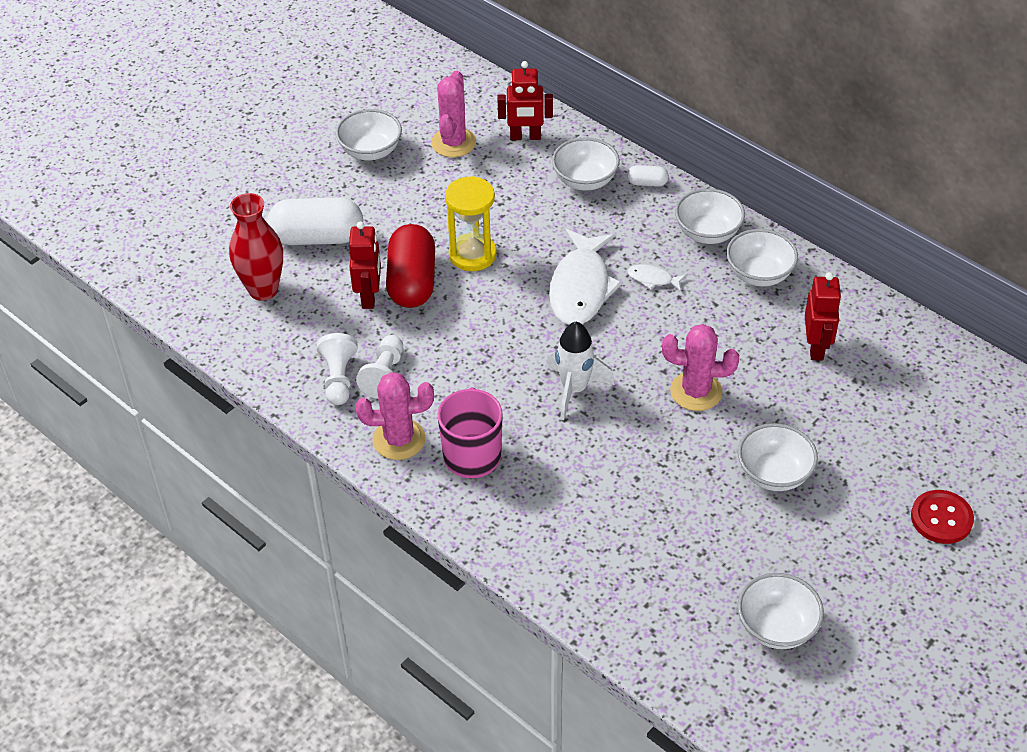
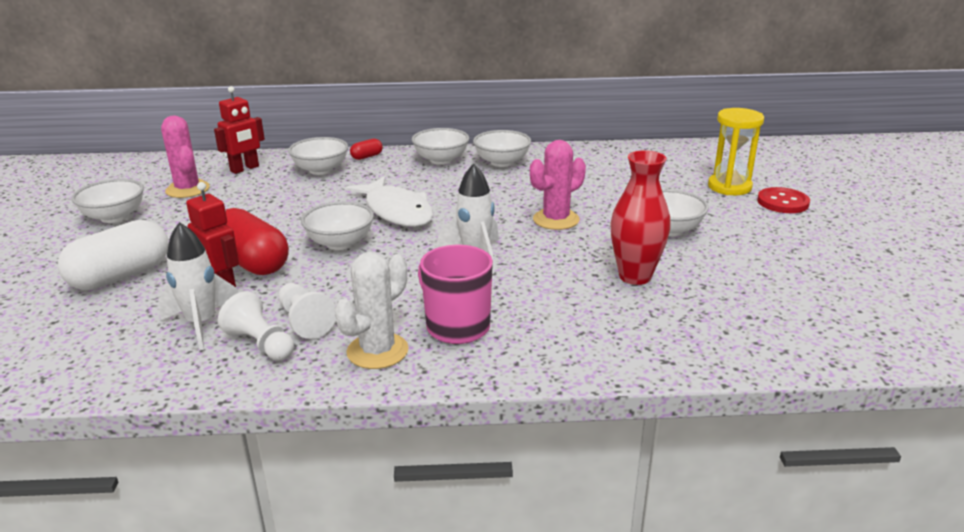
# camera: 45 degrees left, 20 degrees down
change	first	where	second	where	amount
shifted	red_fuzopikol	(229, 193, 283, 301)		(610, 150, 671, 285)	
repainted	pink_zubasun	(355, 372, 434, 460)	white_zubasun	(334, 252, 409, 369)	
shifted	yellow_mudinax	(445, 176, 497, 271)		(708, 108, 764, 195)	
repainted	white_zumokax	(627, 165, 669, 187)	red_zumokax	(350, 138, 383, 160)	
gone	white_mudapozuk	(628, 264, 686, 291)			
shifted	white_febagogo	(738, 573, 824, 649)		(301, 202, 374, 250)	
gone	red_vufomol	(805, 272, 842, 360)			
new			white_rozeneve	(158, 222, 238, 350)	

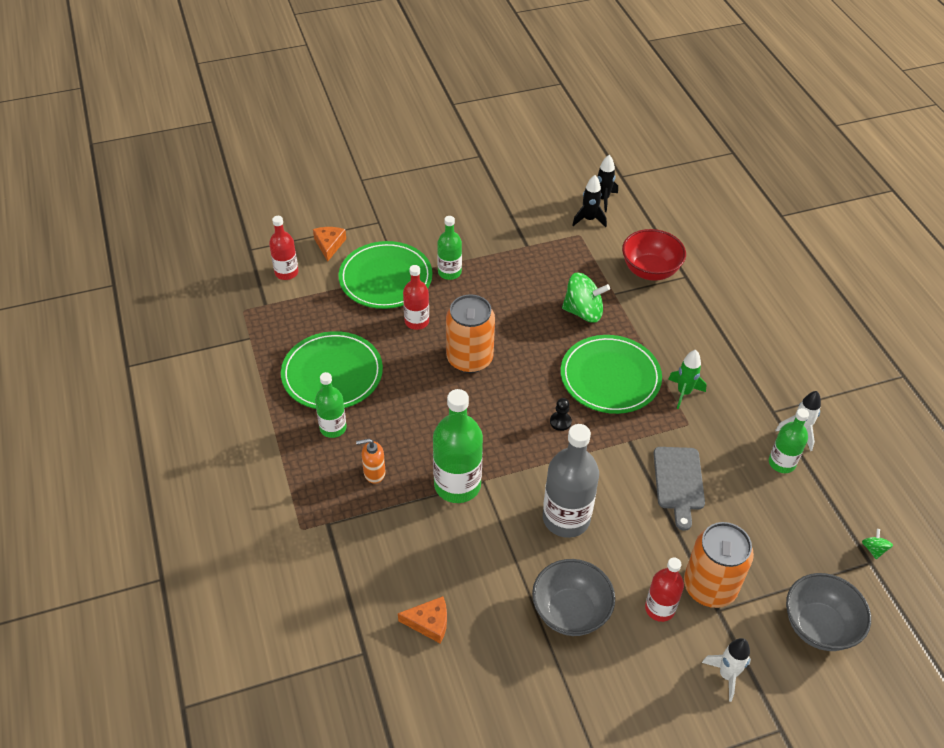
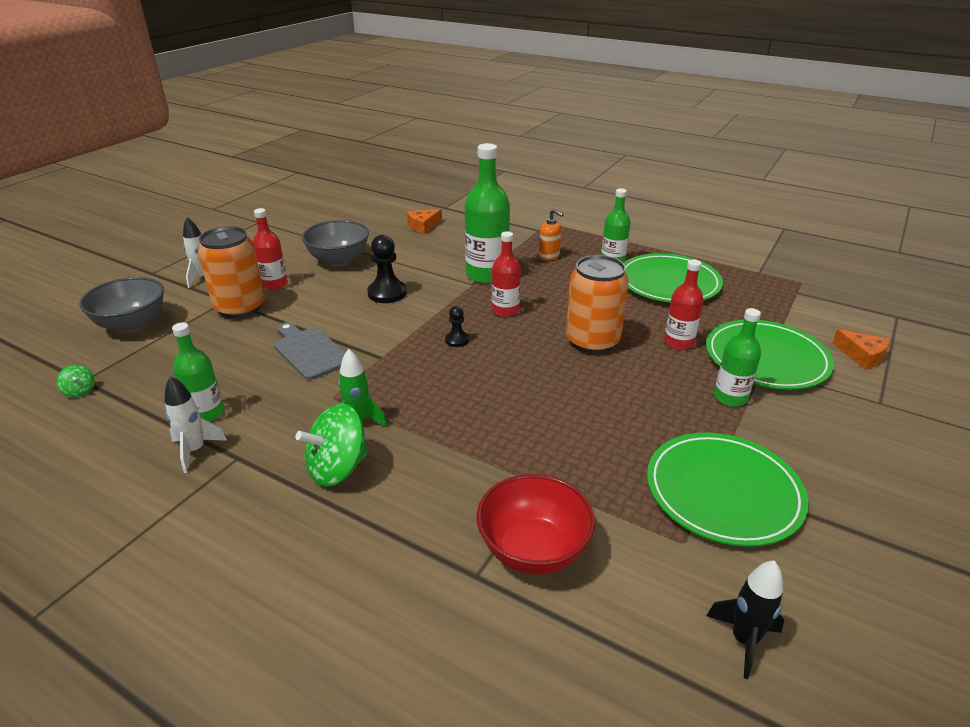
# camera: 140 degrees right, 15 degrees down
change	first	where	second	where	amount
shifted	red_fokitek	(269, 216, 298, 280)		(492, 231, 521, 317)	
rotated	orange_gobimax	(356, 439, 385, 484)		(539, 209, 564, 261)	90 degrees clockwise
swapped	grey_fokitek	(543, 424, 599, 538)	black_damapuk	(367, 235, 407, 303)	
shifted	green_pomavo	(561, 335, 662, 414)		(647, 432, 809, 547)	
shifted	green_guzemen	(562, 272, 610, 323)		(295, 404, 368, 487)	
gone	black_rozeneve	(572, 175, 607, 227)			

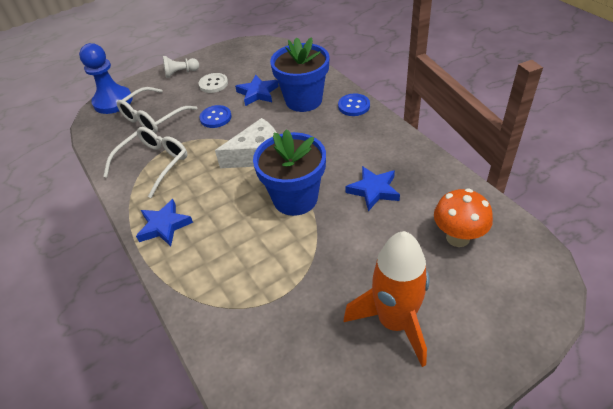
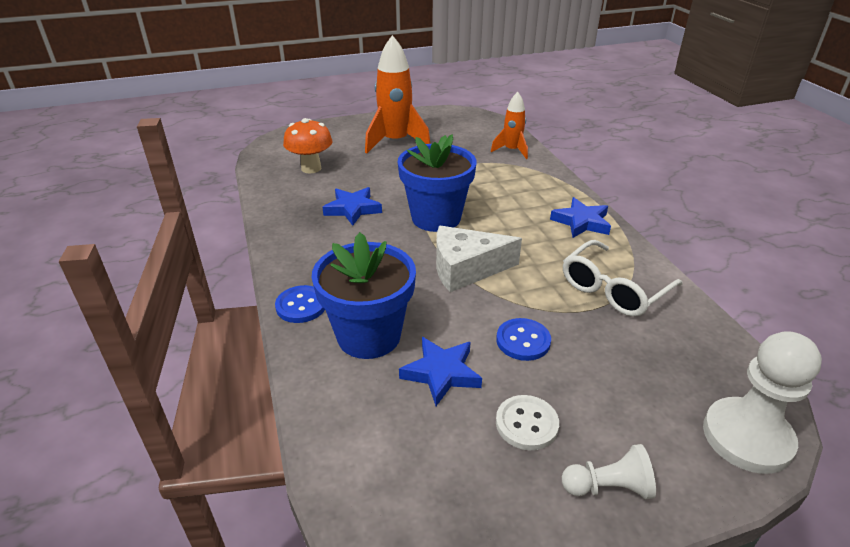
# camera: 170 degrees left, 10 degrees down
change	first	where	second	where	amount
repainted	blue_damapuk	(79, 43, 133, 114)	white_damapuk	(703, 331, 822, 474)	
gone	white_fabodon	(117, 87, 198, 133)			
new			orange_rozeneve	(491, 92, 528, 159)	

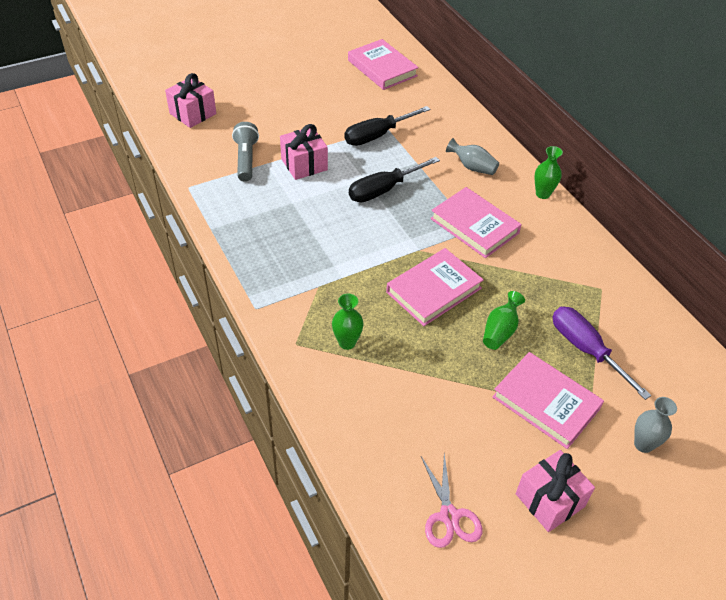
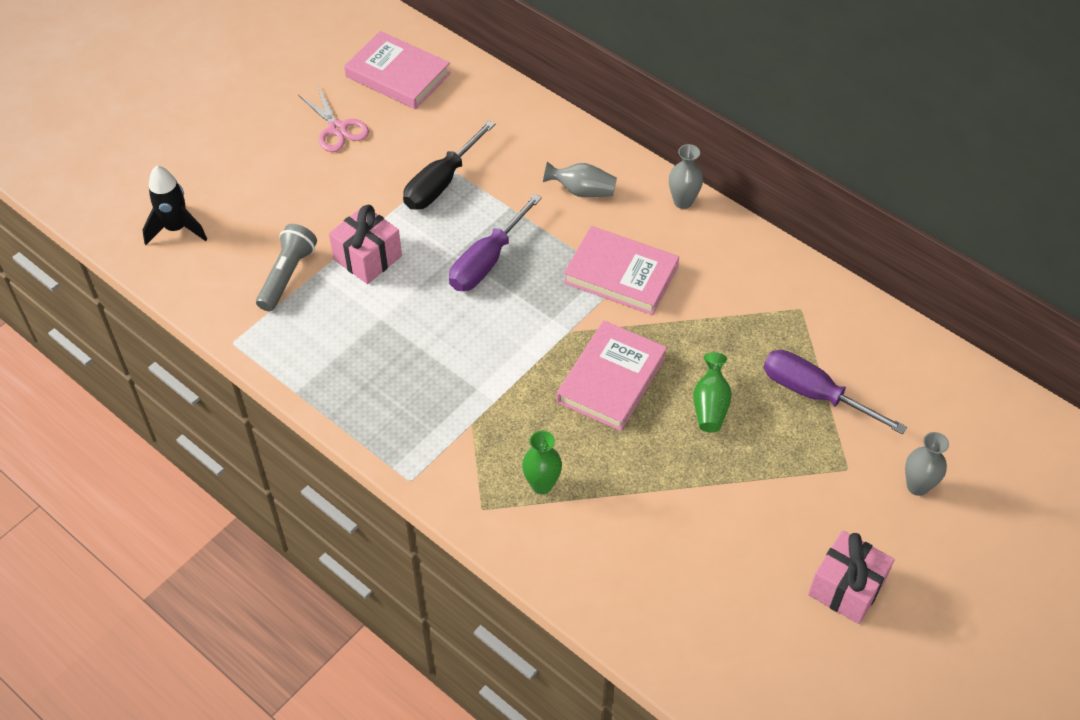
# camera: 20 degrees left, 5 degrees up
change	first	where	second	where	amount
swapped	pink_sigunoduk	(165, 73, 216, 128)	black_rozeneve	(142, 166, 207, 245)	
rotated	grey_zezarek	(232, 122, 259, 182)		(256, 224, 317, 311)	45 degrees clockwise
repainted	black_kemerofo	(349, 157, 440, 202)	purple_kemerofo	(449, 194, 542, 291)	
shifted	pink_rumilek	(421, 453, 483, 548)		(298, 86, 369, 152)	
gone	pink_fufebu	(492, 352, 604, 449)			
repainted	green_fuzopikol	(534, 146, 563, 199)	grey_fuzopikol	(669, 144, 703, 209)	

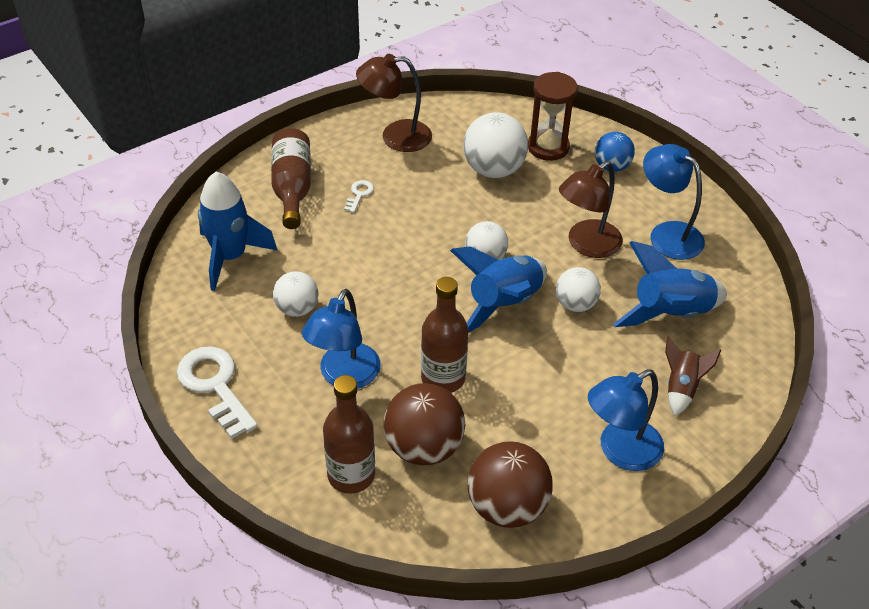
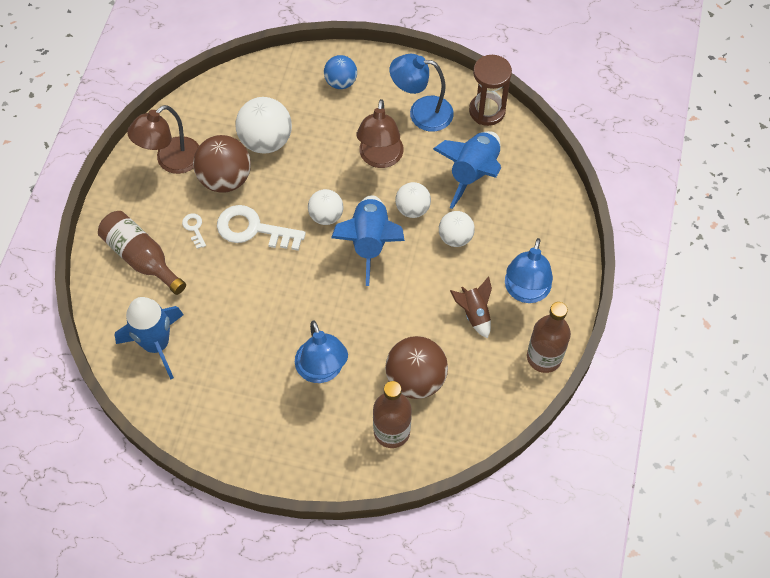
# camera: 40 degrees left, 15 degrees up
change	first	where	second	where	amount
shifted	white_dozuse	(177, 346, 258, 439)		(217, 205, 306, 251)	
shifted	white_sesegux	(273, 271, 318, 317)		(439, 211, 475, 247)	
shifted	brown_fokitek	(421, 277, 468, 393)		(527, 302, 571, 373)	
shifted	brown_sesegux	(467, 441, 553, 528)		(193, 135, 251, 193)	
shifted	brown_mudinax	(528, 72, 578, 161)		(469, 55, 512, 126)	
shifted	brown_rozeneve	(665, 336, 721, 416)		(450, 276, 492, 339)	

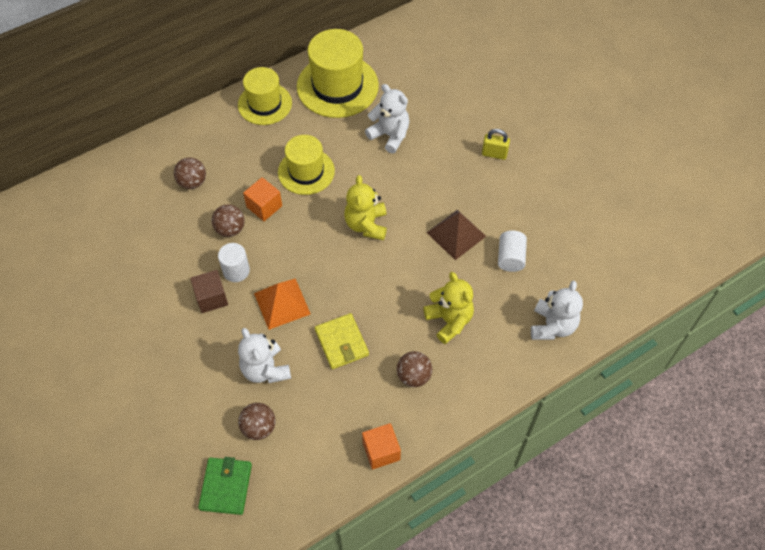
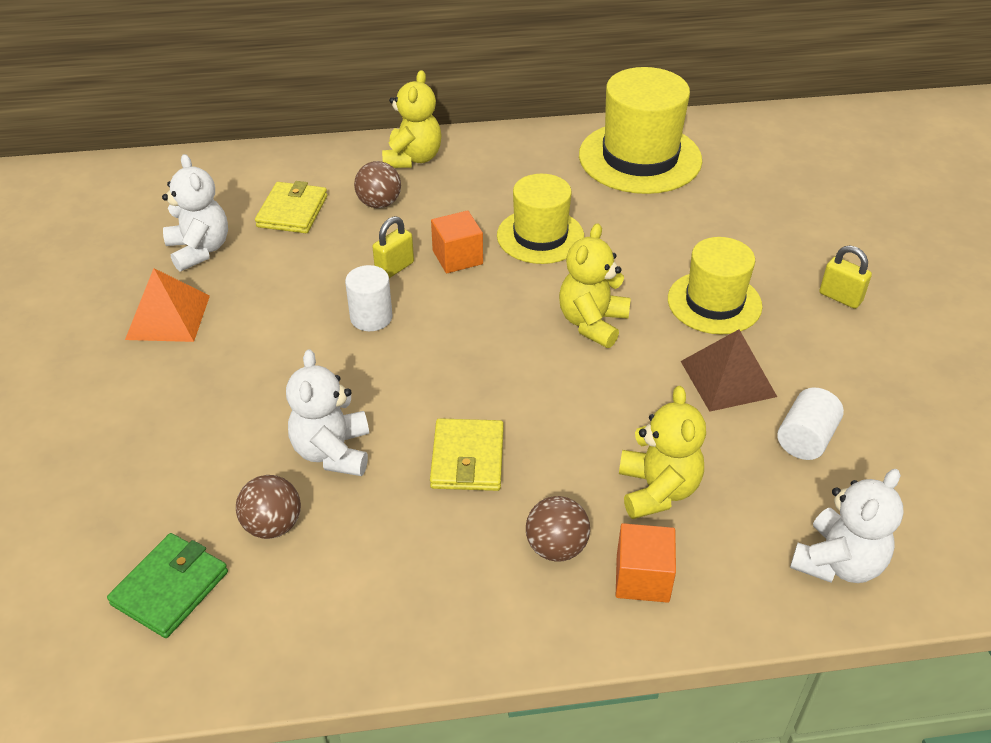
# camera: 25 degrees right, 15 degrees down
change	first	where	second	where	amount
gone	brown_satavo	(190, 270, 228, 313)			
swapped	brown_sesegux	(212, 204, 245, 237)	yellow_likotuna	(372, 216, 414, 278)	
shifted	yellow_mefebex	(238, 67, 292, 125)		(668, 237, 762, 335)	
shifted	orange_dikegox	(254, 278, 311, 330)		(125, 268, 210, 342)	
shifted	orange_satavo	(362, 423, 401, 470)		(616, 523, 676, 603)	
shifted	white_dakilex	(365, 84, 410, 154)		(162, 154, 228, 272)	
new			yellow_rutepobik	(255, 181, 327, 233)	
new			yellow_dakilex	(382, 70, 442, 168)	

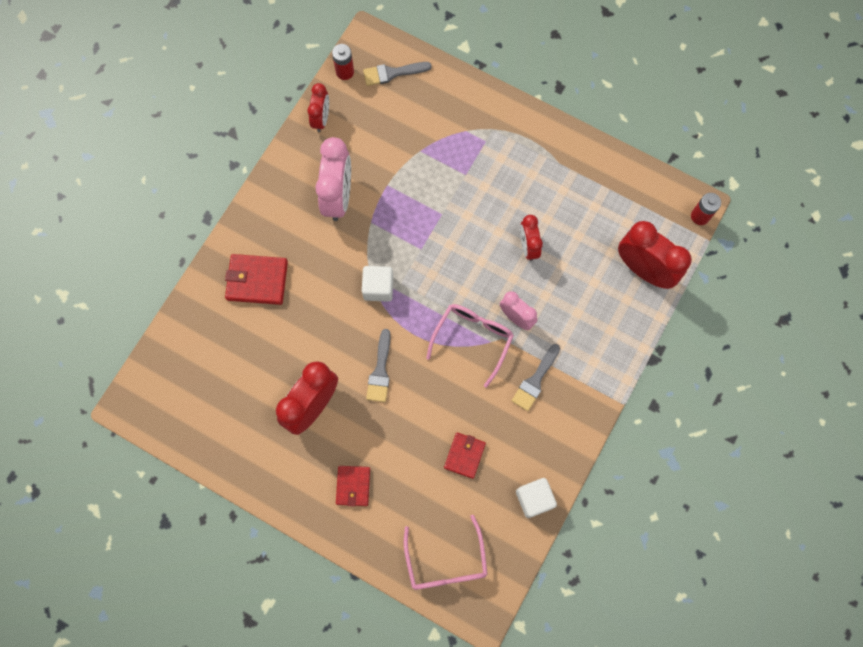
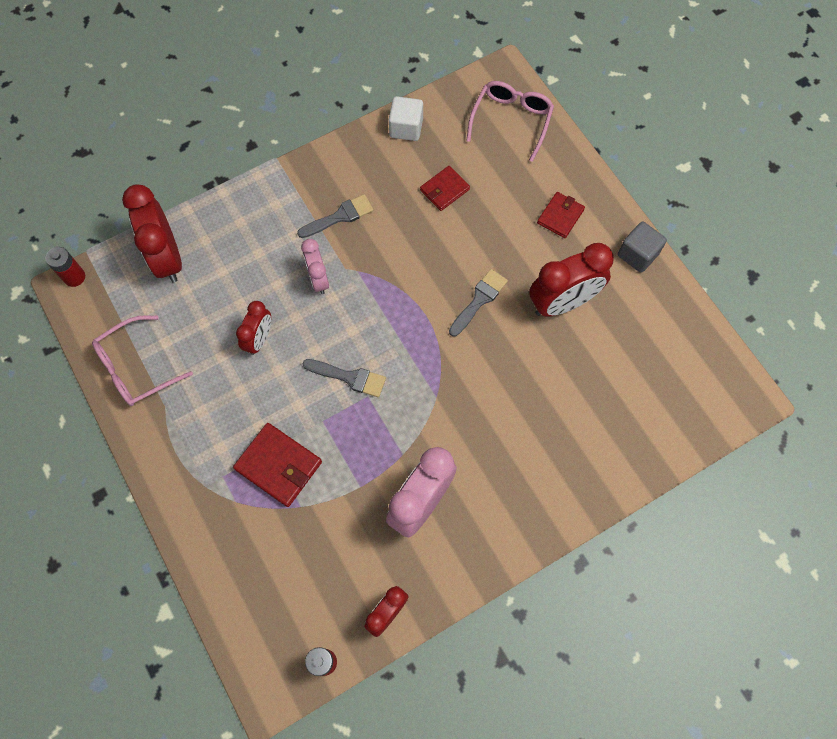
# camera: 150 degrees left, 5 degrees down
change	first	where	second	where	amount
shifted	red_rutepobik	(225, 254, 288, 305)		(233, 423, 322, 507)	
gone	white_satavo	(362, 266, 393, 302)			
shifted	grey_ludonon	(363, 62, 432, 86)		(303, 359, 386, 397)	
shifted	pink_fabodon	(426, 304, 514, 388)		(92, 315, 193, 406)	
new			grey_satavo	(618, 222, 667, 273)	

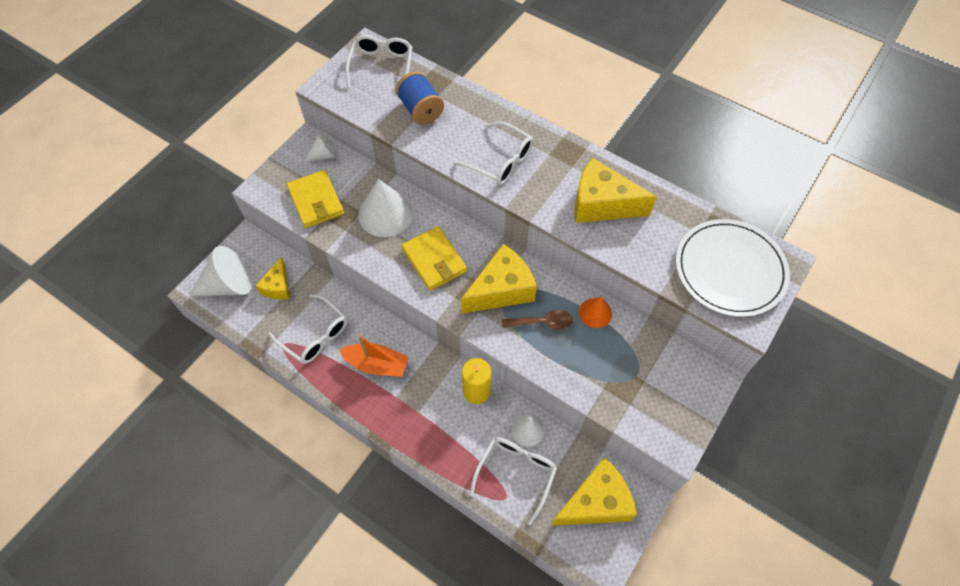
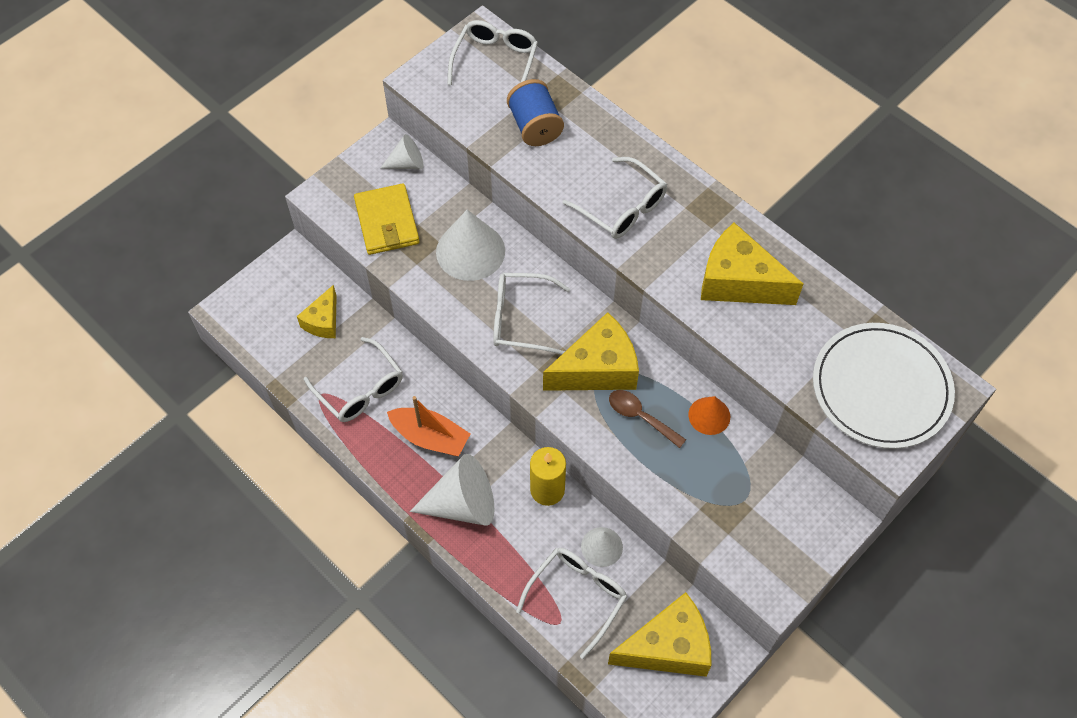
# camera: 10 degrees right, 0 degrees up
change	first	where	second	where	amount
shifted	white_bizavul	(190, 246, 252, 296)		(410, 454, 494, 526)	
swapped	yellow_rutepobik	(401, 226, 467, 291)	white_fabodon	(493, 273, 570, 355)	
rotated	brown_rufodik	(502, 310, 573, 329)		(609, 390, 686, 448)	150 degrees counterclockwise

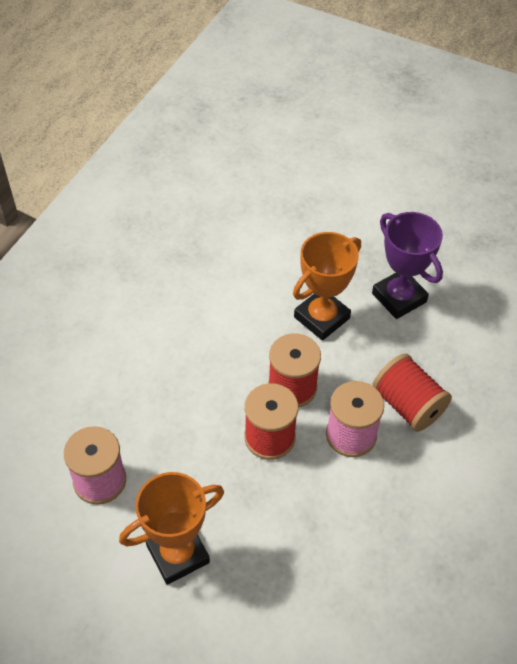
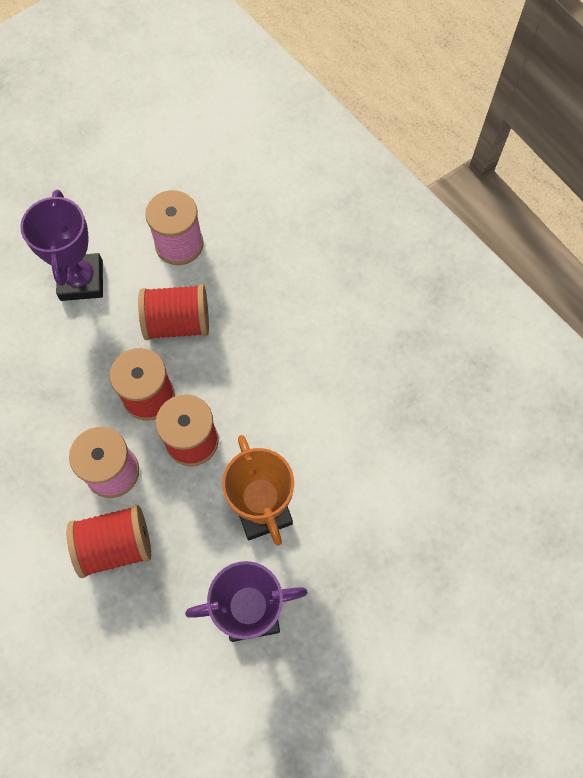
# camera: 115 degrees right, 15 degrees up
change	first	where	second	where	amount
repainted	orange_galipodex	(119, 472, 224, 585)	purple_galipodex	(20, 190, 103, 301)	
new			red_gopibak	(138, 284, 209, 340)	

